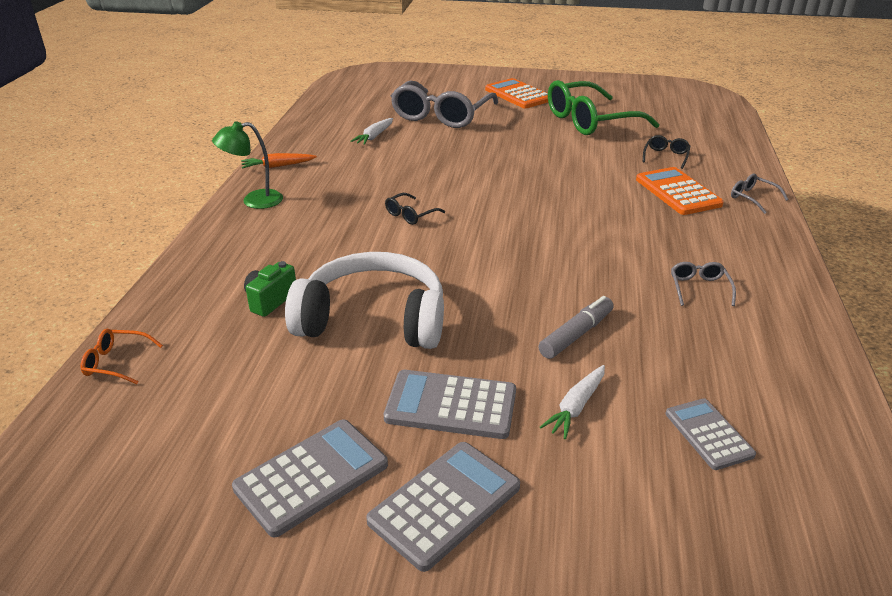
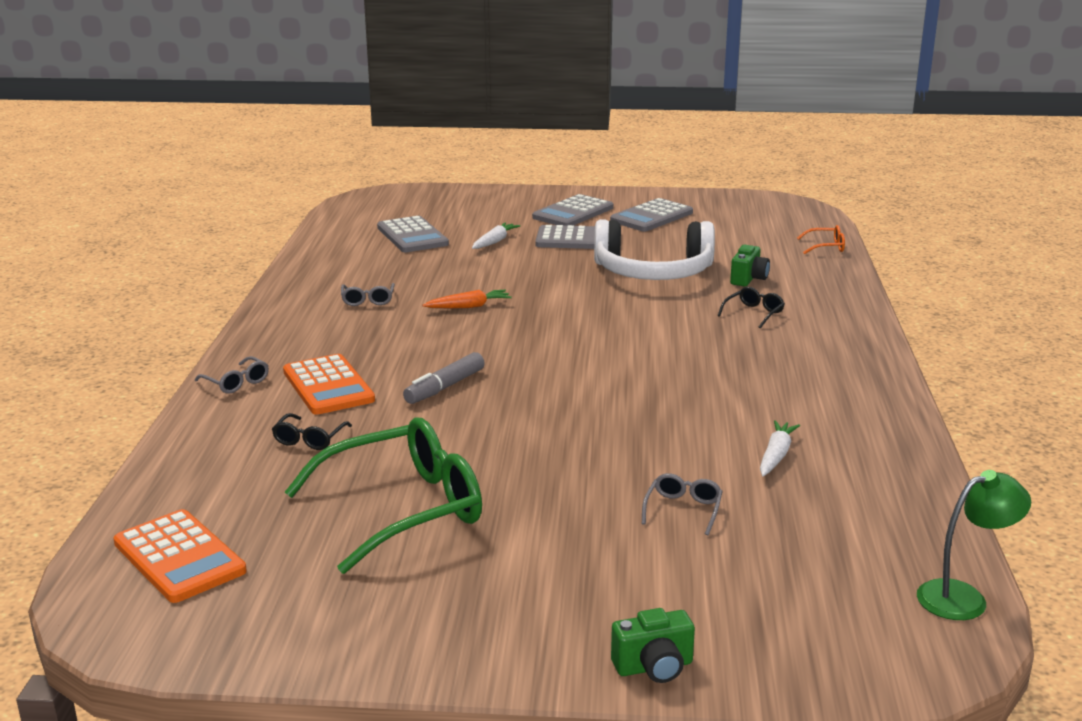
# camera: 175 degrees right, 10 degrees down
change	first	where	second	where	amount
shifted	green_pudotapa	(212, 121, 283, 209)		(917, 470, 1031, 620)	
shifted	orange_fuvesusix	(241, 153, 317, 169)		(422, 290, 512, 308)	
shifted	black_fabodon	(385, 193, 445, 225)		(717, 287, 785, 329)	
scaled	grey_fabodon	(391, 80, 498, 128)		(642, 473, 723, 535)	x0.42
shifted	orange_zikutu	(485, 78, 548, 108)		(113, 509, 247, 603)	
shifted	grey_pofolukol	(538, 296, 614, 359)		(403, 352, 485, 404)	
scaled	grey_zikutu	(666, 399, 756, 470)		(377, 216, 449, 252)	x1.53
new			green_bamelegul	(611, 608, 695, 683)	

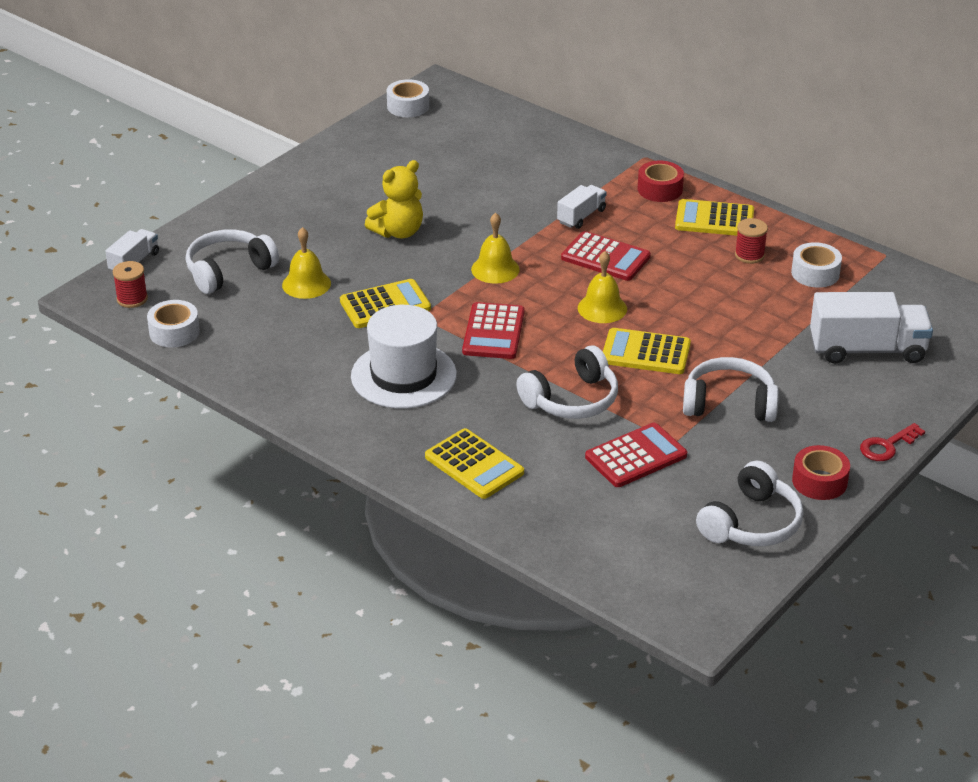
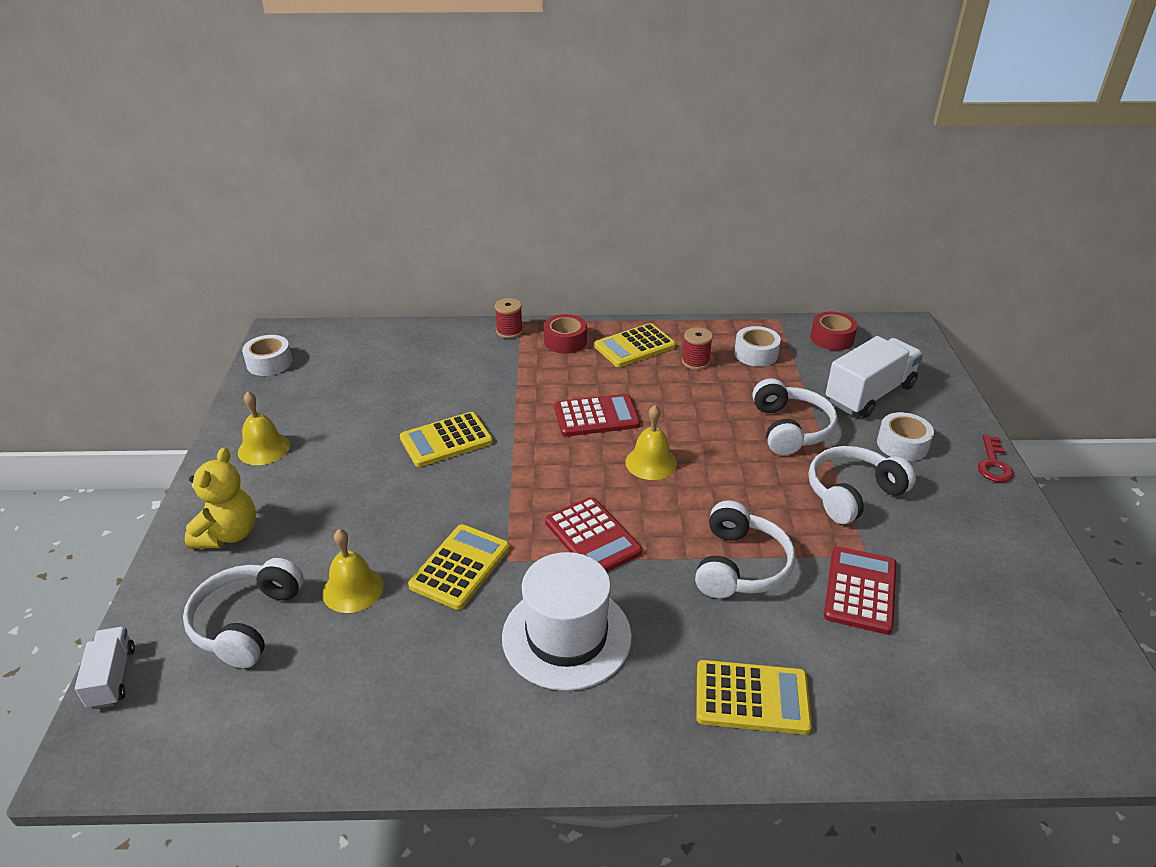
# camera: 40 degrees left, 0 degrees up
change	first	where	second	where	amount
shifted	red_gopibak	(113, 261, 148, 308)		(495, 298, 523, 339)	
shifted	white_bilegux	(147, 300, 200, 347)		(877, 412, 934, 461)	
shifted	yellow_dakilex	(365, 160, 423, 238)		(185, 447, 256, 549)	
shifted	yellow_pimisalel	(471, 213, 520, 284)		(238, 391, 290, 465)	
gone	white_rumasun	(557, 185, 607, 229)			
shifted	yellow_zikutu	(603, 328, 691, 374)		(400, 412, 493, 467)	
shifted	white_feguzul	(696, 460, 804, 546)		(752, 378, 838, 455)	
shifted	red_bilegux	(792, 445, 850, 500)		(811, 312, 858, 351)	

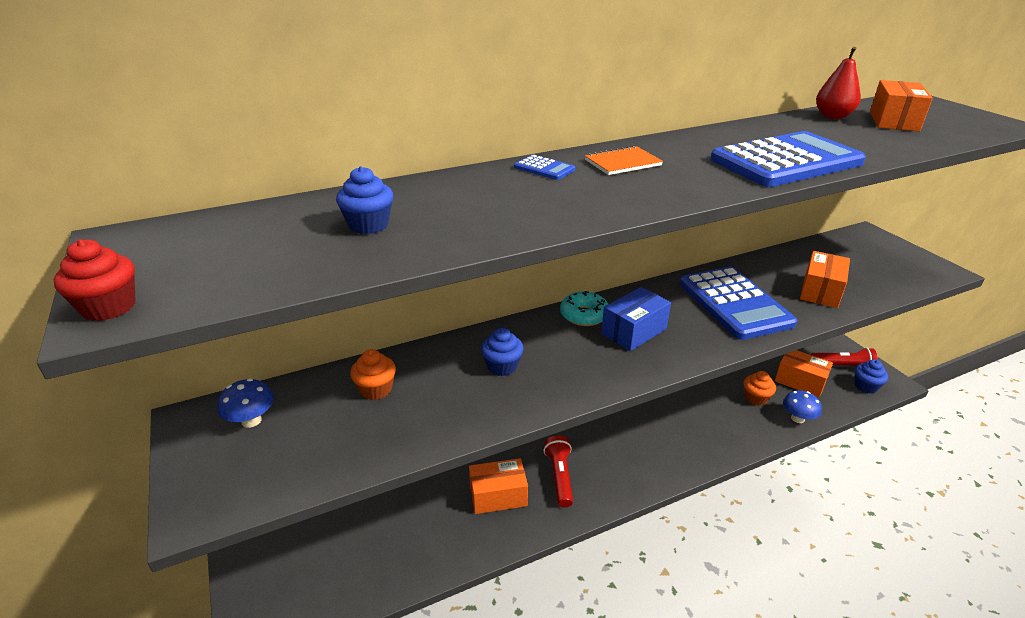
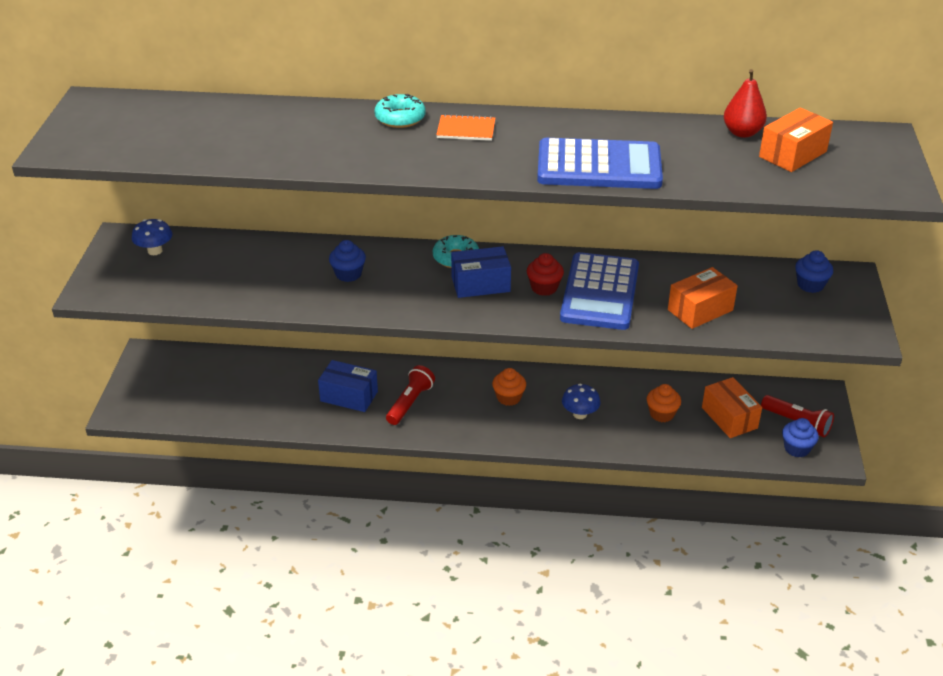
# camera: 30 degrees right, 5 degrees up
change	first	where	second	where	amount
shifted	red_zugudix	(54, 239, 136, 321)		(527, 253, 564, 296)	
shifted	blue_zugudix	(336, 166, 393, 234)		(795, 250, 833, 293)	
shifted	orange_zugudix	(350, 349, 396, 400)		(492, 368, 526, 406)	
repainted	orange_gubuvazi	(469, 458, 528, 514)	blue_gubuvazi	(318, 360, 378, 412)	
swapped	blue_zikutu	(514, 155, 575, 180)	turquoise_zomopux	(374, 94, 426, 128)	
shifted	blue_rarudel	(783, 390, 822, 423)		(562, 384, 601, 419)	

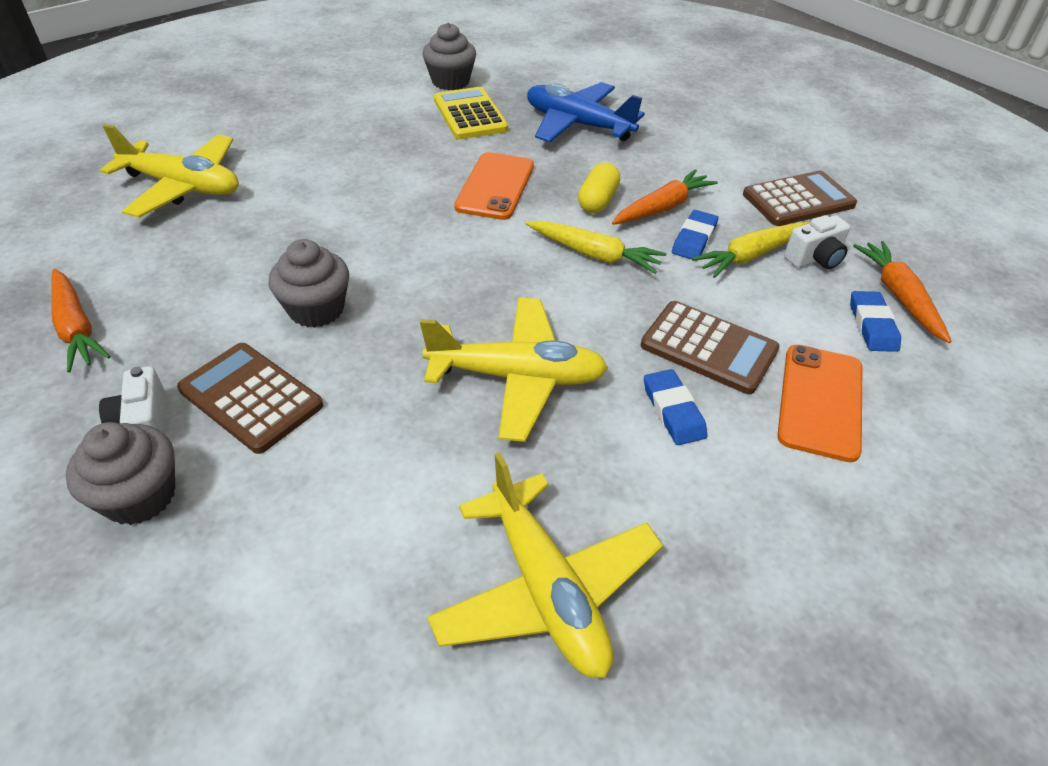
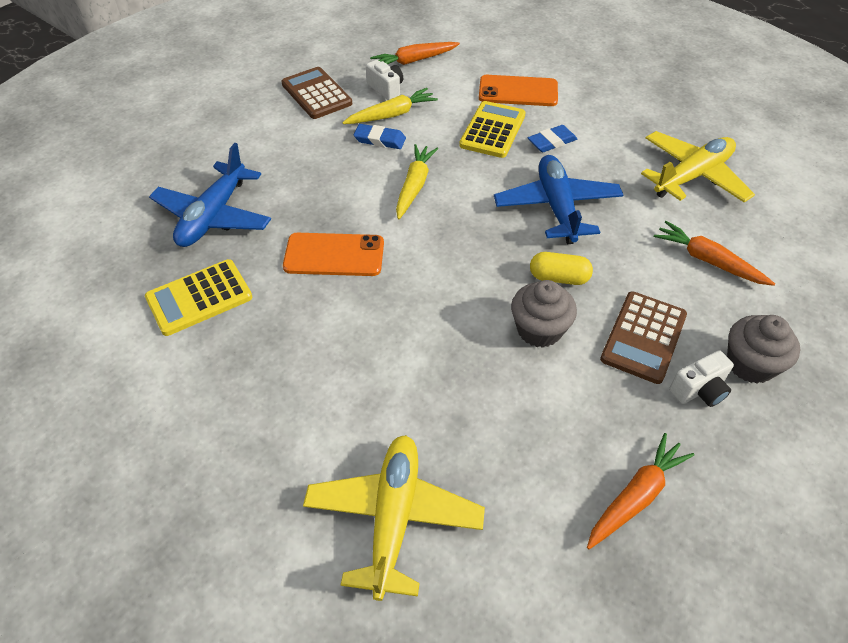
# camera: 100 degrees left, 5 degrees up
change	first	where	second	where	amount
repainted	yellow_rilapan	(420, 298, 608, 442)	blue_rilapan	(494, 155, 624, 244)	
gone	grey_zugudix	(423, 23, 476, 90)			
shifted	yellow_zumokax	(578, 163, 620, 213)		(530, 252, 593, 285)	
shifted	orange_fuvesusix	(612, 169, 718, 225)		(654, 221, 775, 286)	
repainted	brown_zikutu	(641, 301, 780, 394)	yellow_zikutu	(459, 101, 526, 158)	
rotated	yellow_fuvesusix	(692, 222, 809, 278)		(342, 88, 438, 124)	75 degrees counterclockwise
gone	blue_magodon	(850, 291, 901, 352)			

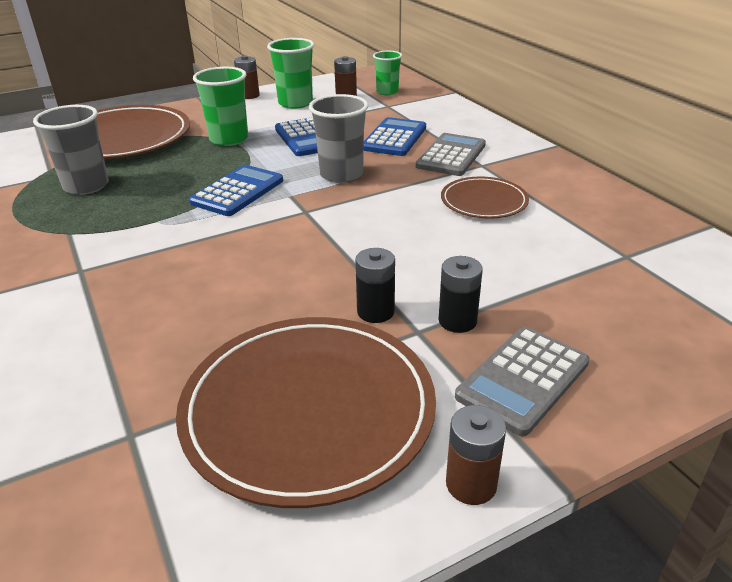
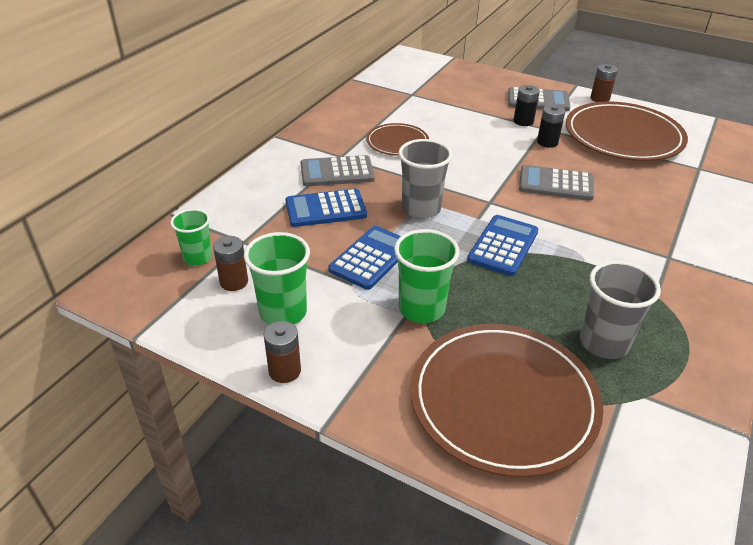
# camera: 125 degrees left, 5 degrees up
change	first	where	second	where	amount
rotated	blue_zikutu	(189, 165, 283, 216)		(467, 215, 538, 276)	120 degrees clockwise
new			grey_zikutu	(519, 165, 594, 201)	

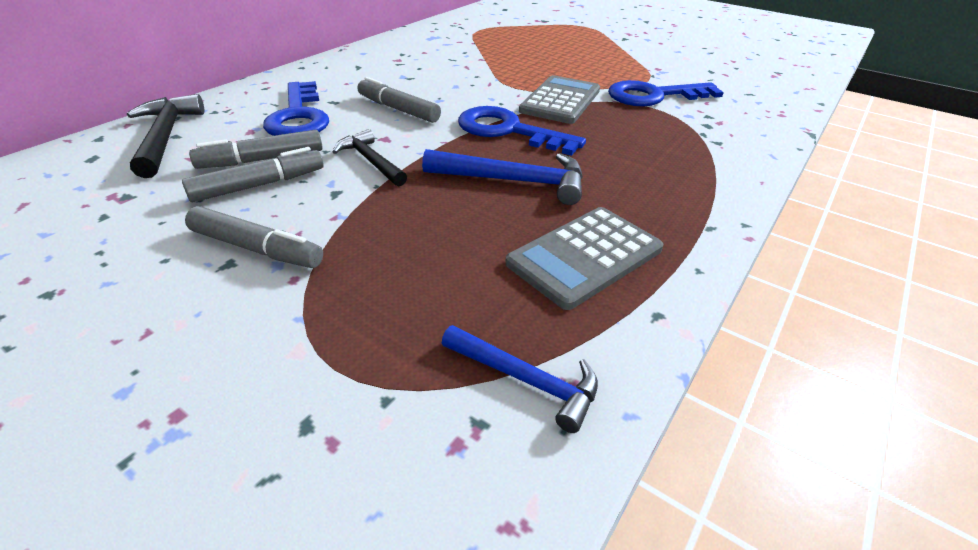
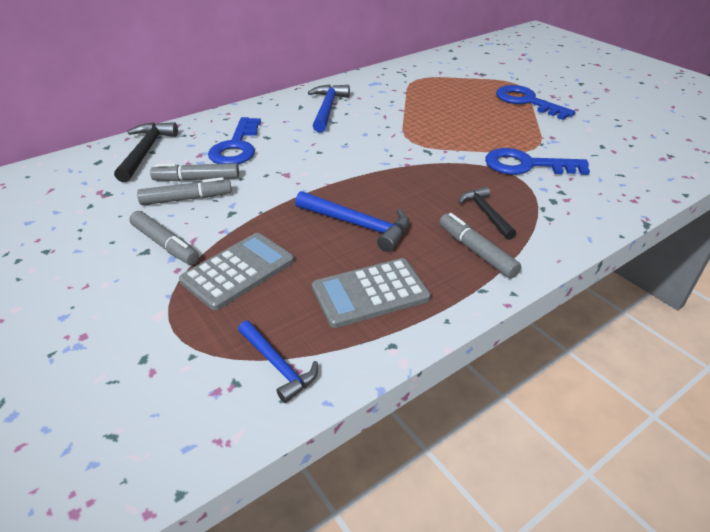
# camera: 20 degrees right, 0 degrees up
change	first	where	second	where	amount
shifted	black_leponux	(333, 129, 407, 186)		(458, 187, 516, 240)	
shifted	grey_pofolukol	(357, 77, 441, 123)		(439, 213, 521, 278)	
shifted	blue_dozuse	(458, 106, 586, 156)		(496, 85, 576, 120)	
shifted	grey_zikutu	(519, 75, 600, 124)		(179, 233, 294, 311)	
new			blue_leponux	(308, 84, 350, 133)	

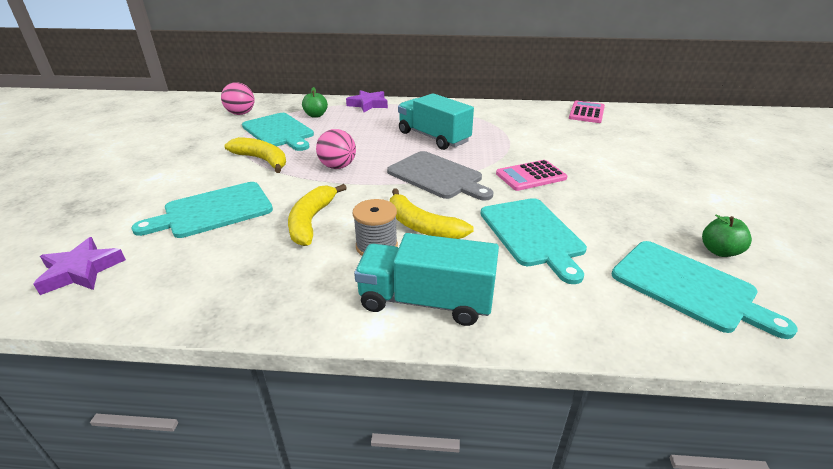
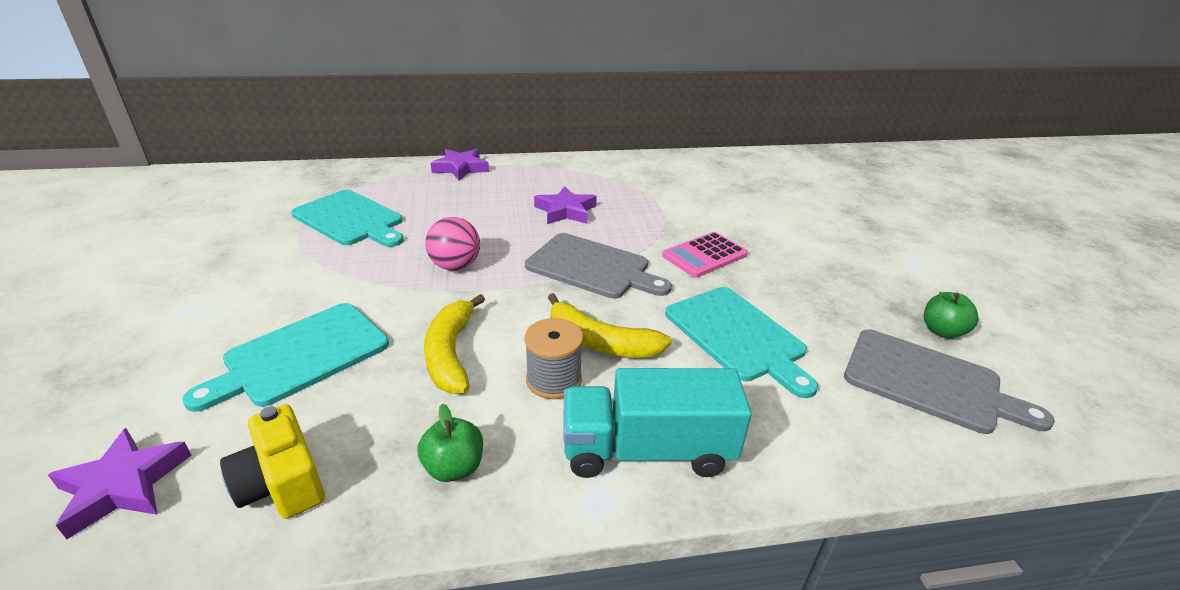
# camera: 15 degrees left, 0 degrees up
change	first	where	second	where	amount
gone	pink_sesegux	(221, 82, 255, 115)			
gone	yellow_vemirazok	(224, 137, 286, 173)			
shifted	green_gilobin	(302, 87, 328, 118)		(418, 404, 483, 482)	
swapped	turquoise_rumasun	(398, 93, 474, 150)	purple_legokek	(534, 186, 597, 224)	
gone	pink_zikutu	(569, 101, 605, 123)			
repainted	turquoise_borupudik	(612, 241, 798, 339)	grey_borupudik	(844, 329, 1055, 434)	
new			yellow_bamelegul	(220, 404, 325, 519)	

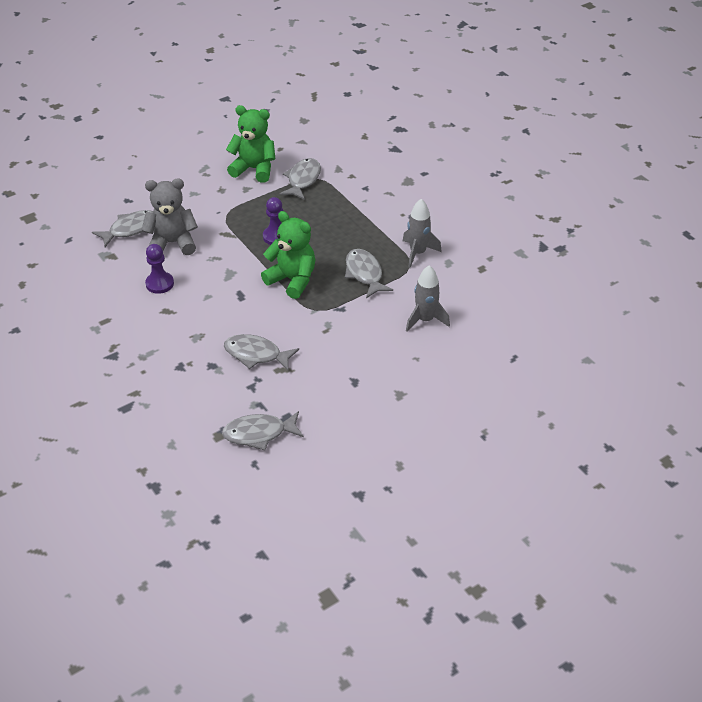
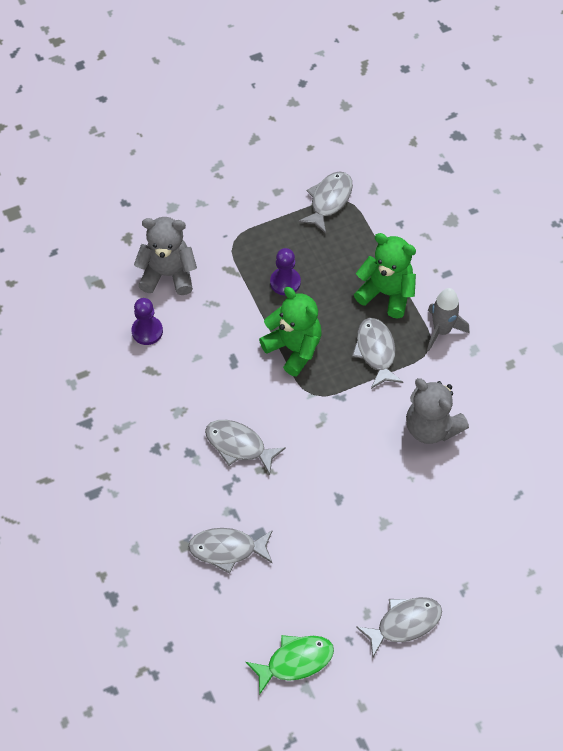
# camera: 10 degrees right, 15 degrees up
change	first	where	second	where	amount
shifted	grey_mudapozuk	(92, 210, 153, 247)		(356, 597, 442, 657)	
shifted	green_dakilex	(226, 105, 275, 183)		(354, 233, 416, 318)	
swapped	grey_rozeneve	(406, 265, 450, 332)	grey_dakilex	(406, 378, 469, 444)	
new			green_mudapozuk	(246, 635, 334, 695)	

